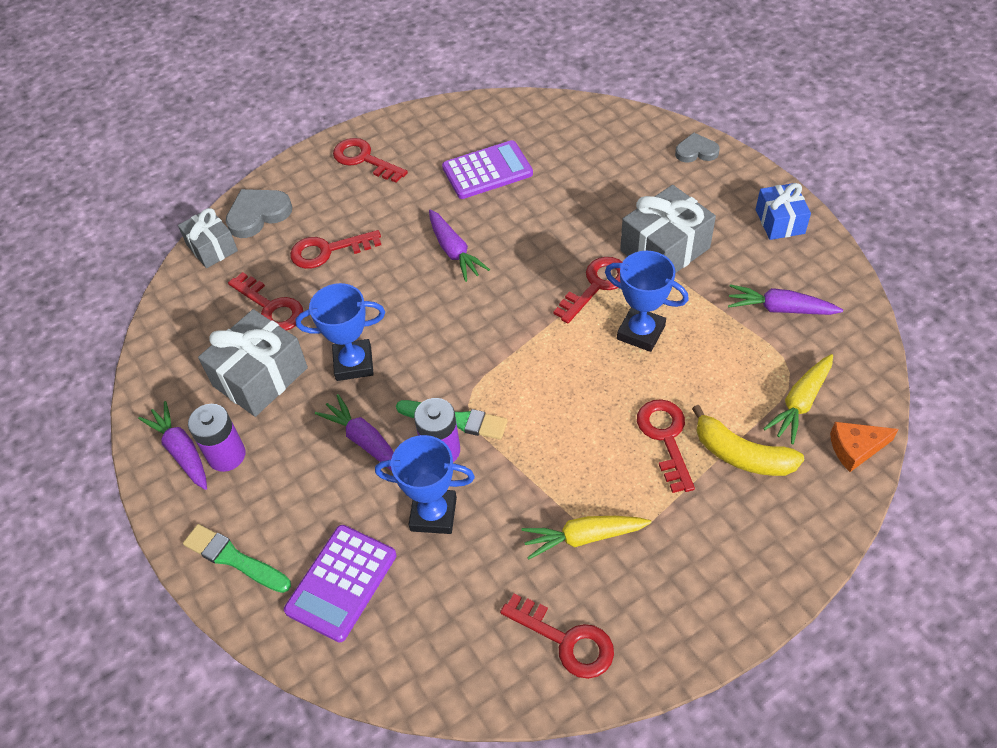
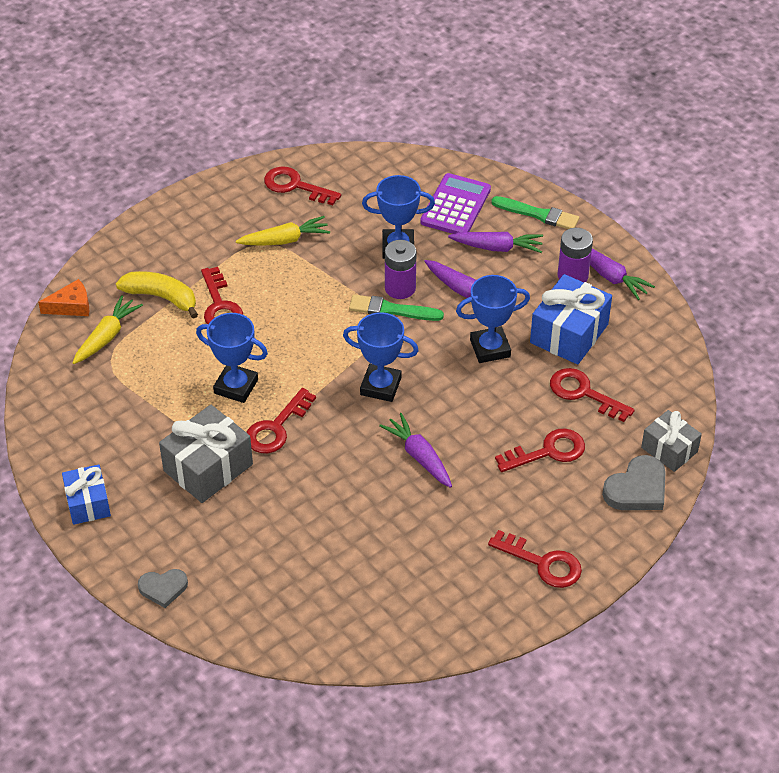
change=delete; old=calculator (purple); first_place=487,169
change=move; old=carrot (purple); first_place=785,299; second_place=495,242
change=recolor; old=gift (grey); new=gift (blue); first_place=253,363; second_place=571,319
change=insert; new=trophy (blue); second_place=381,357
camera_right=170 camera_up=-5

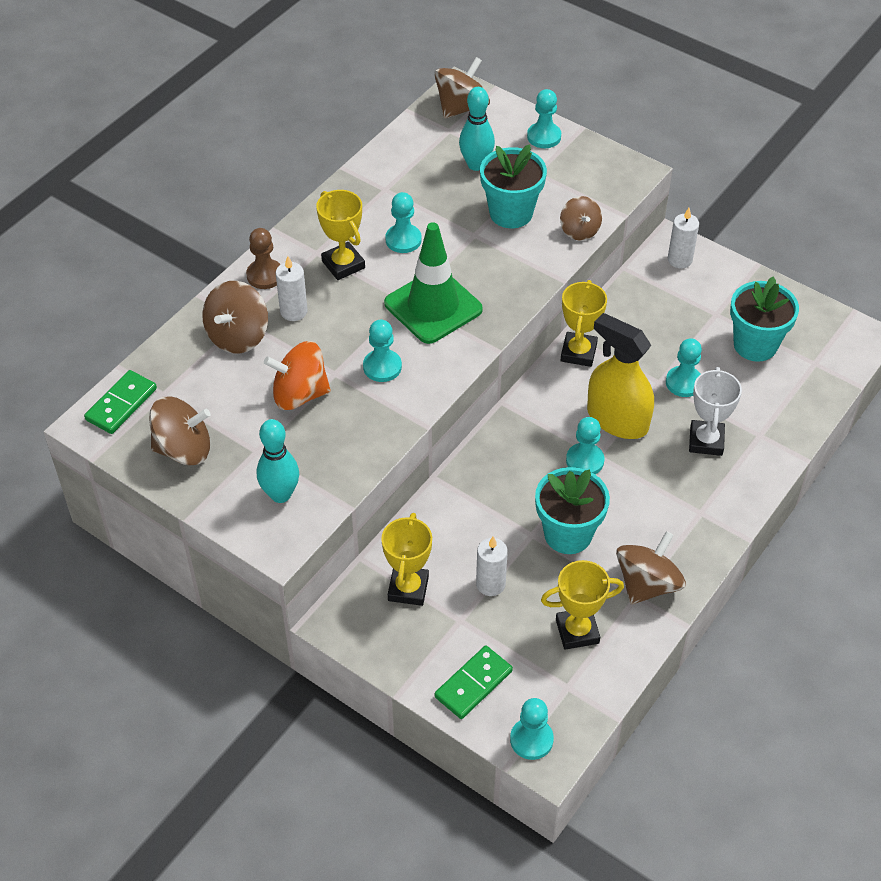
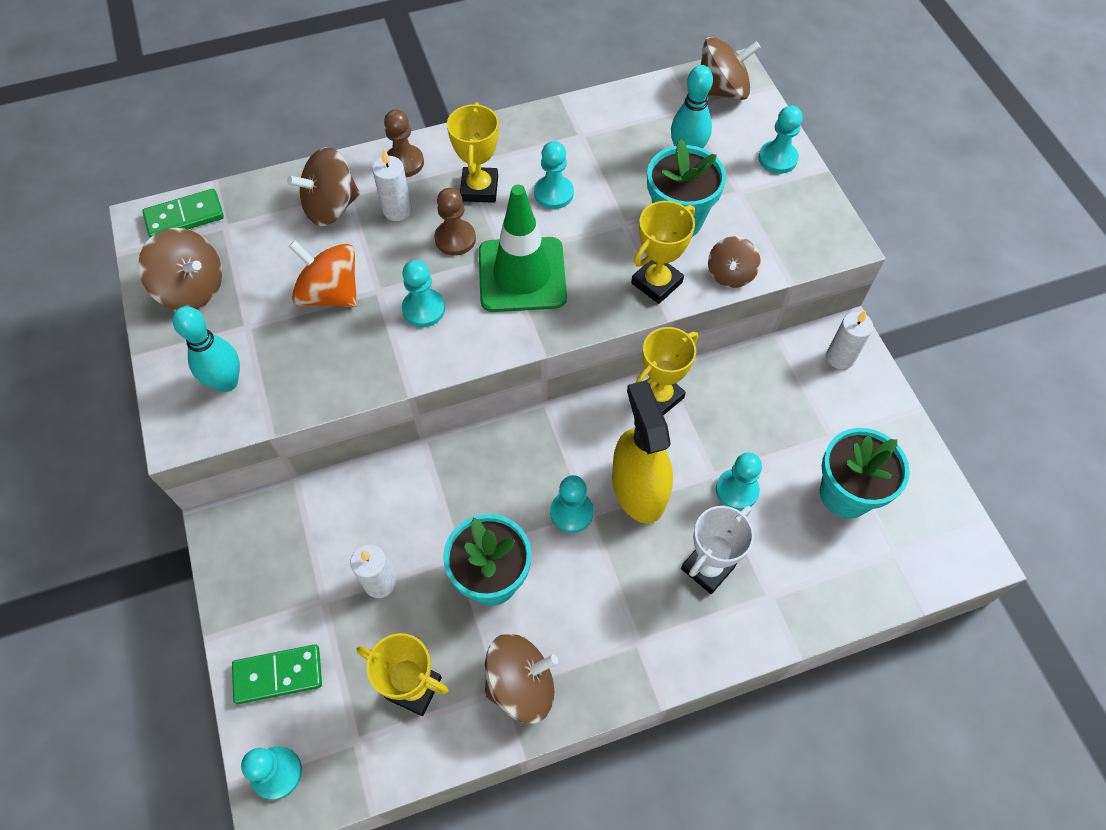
change=move; old=trophy (yellow); first_place=406,559; second_place=663,252
change=insert; new=pawn (brown); second_place=455,222
camera_right=35 camera_up=10

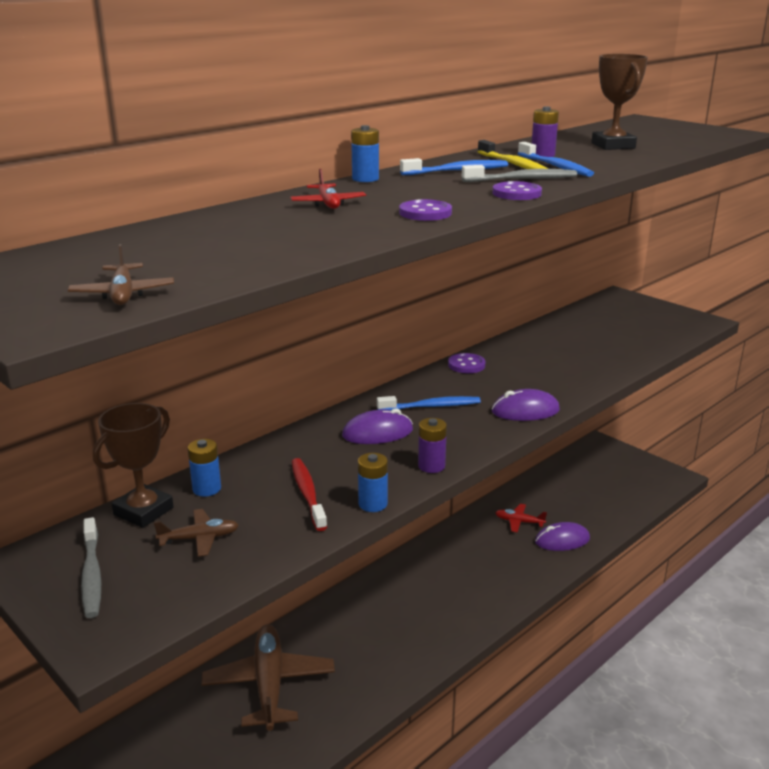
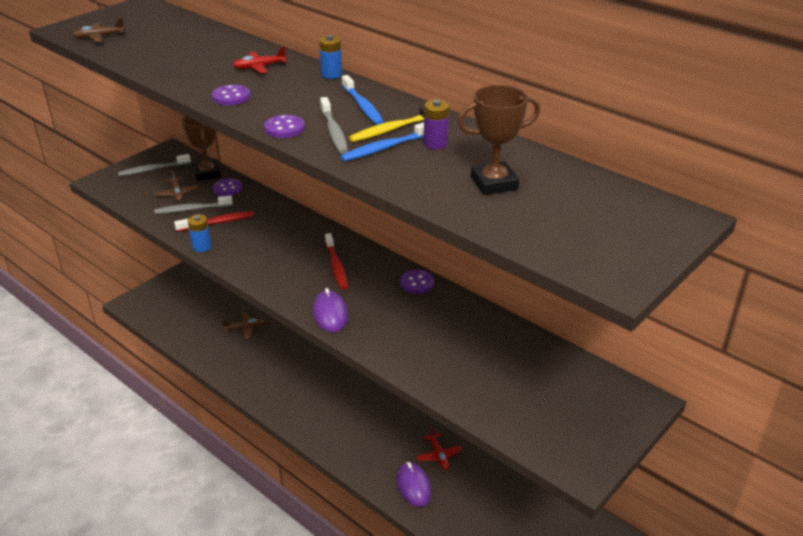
change=recolor; old=toothbrush (blue); new=toothbrush (red); first_place=429,403; second_place=336,261
change=rotate; old=trophy (brown); first_place=133,465; second_place=201,148; degrees=45
change=delete; old=mouse (purple); first_place=377,426
change=delete; old=battery (purple); first_place=432,445
change=replace; old=battery (blue); new=button (purple); first_place=204,468; second_place=227,187
change=rotate; old=plane (red); first_place=521,518; second_place=439,448; degrees=150
change=resize; old=plane (brown); first_place=268,677; second_place=243,325; factor=0.48
change=insert; new=toothbrush (grey); second_place=193,204
camera_right=85 camera_up=10

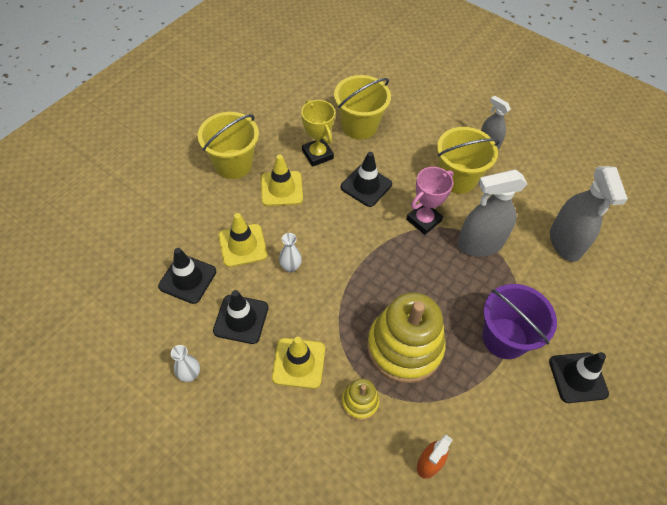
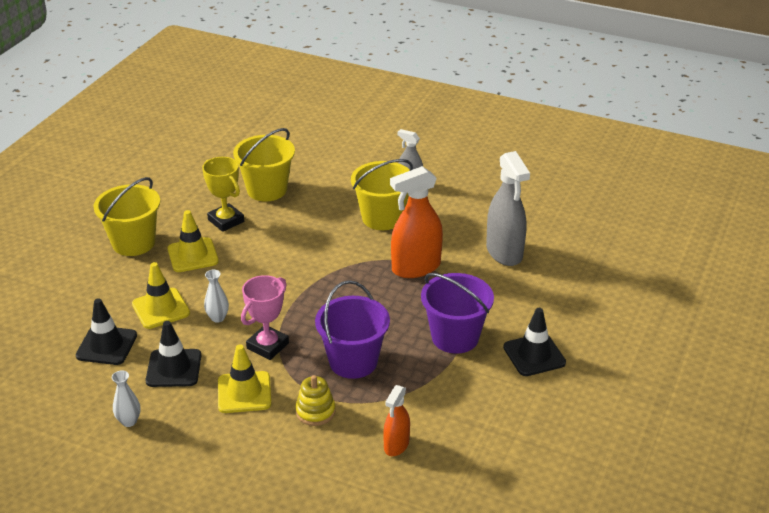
change=delete; old=traffic cone (black); first_place=366,179
change=move; old=trophy (pink); first_place=429,201; second_place=265,317
change=recolor; old=spray bottle (grey); new=spray bottle (orange); first_place=492,213; second_place=416,222
change=replace; old=stacking toy (yellow); new=bucket (purple); first_place=406,337; second_place=352,329
camera_right=-10 camera_up=-20

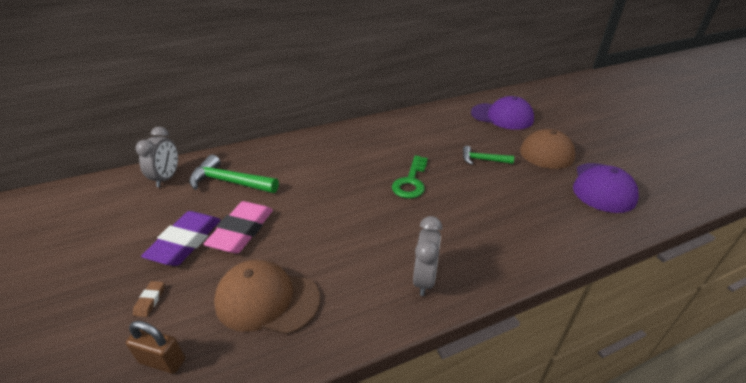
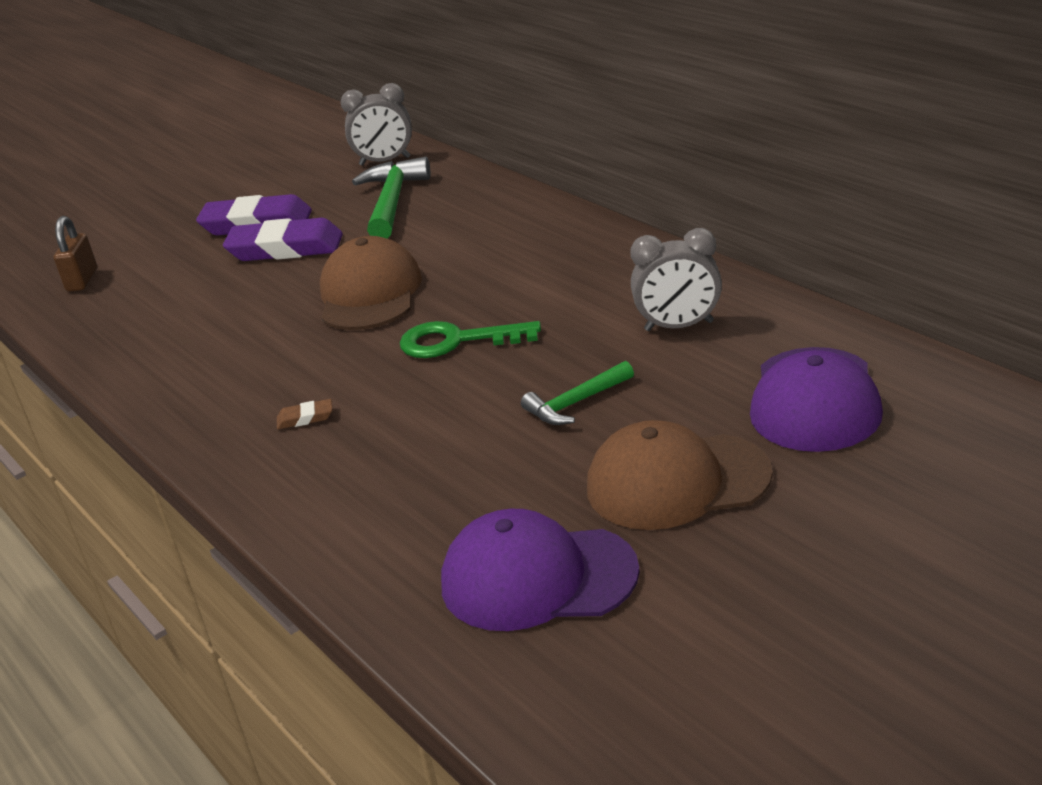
change=rotate; old=hammer (green); first_place=488,155; second_place=577,393; degrees=-120
change=recolor; old=eraser (pink); new=eraser (purple); first_place=238,227; second_place=283,239
change=move; old=clock (grey); first_place=427,256; second_place=676,279
change=move; old=cap (brown); first_place=267,297; second_place=371,283
change=move; old=eraser (brown); first_place=148,299; second_place=304,414
camera_right=80 camera_up=-5

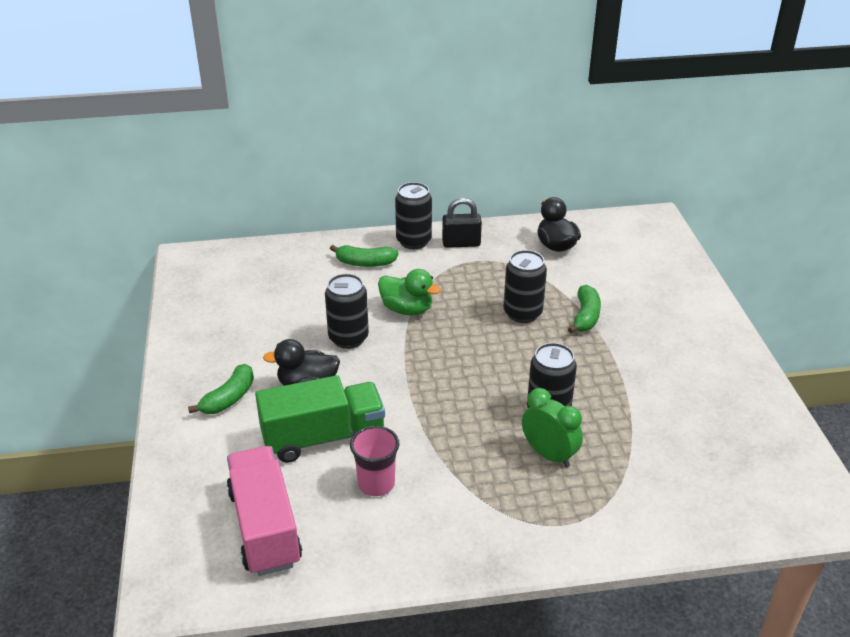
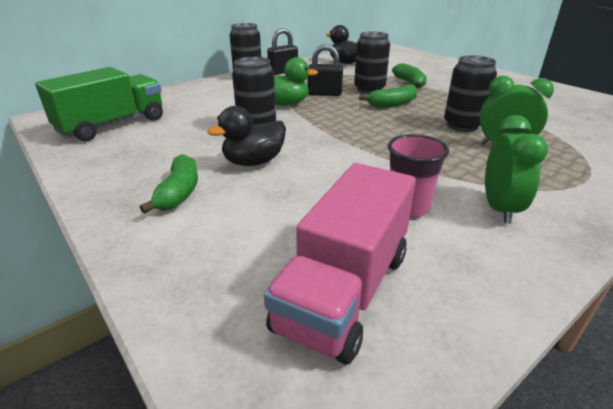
change=move; old=banana (green); first_place=364,256; second_place=388,96
change=move; old=truck (green); first_place=320,419; second_place=99,104
change=rotate; old=truck (pink); first_place=264,511; second_place=340,264; degrees=-105
change=insert; new=padlock (black); second_place=325,70
change=insert; new=clock (green); second_place=516,169
camera_right=-30 camera_up=-5

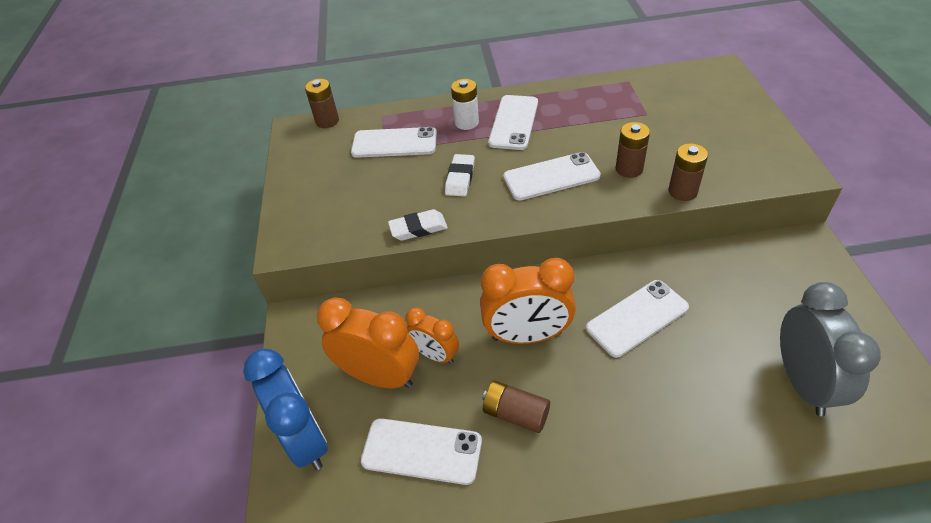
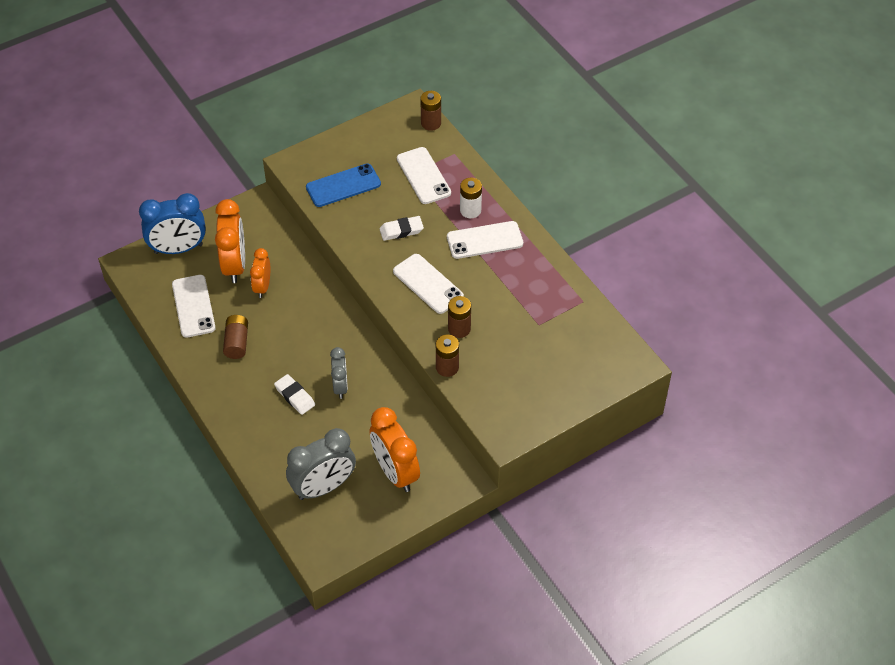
change=move; old=eraser (white); first_place=418,225; second_place=294,394
change=move; old=clock (orange); first_place=528,301; second_place=395,449
change=replace; old=phone (white); new=clock (grey); first_place=637,319; second_place=339,373
change=rotate; old=clock (blue); first_place=285,409; second_place=172,223; degrees=45
change=insert; new=phone (blue); second_place=343,185
camera_right=60 camera_up=5

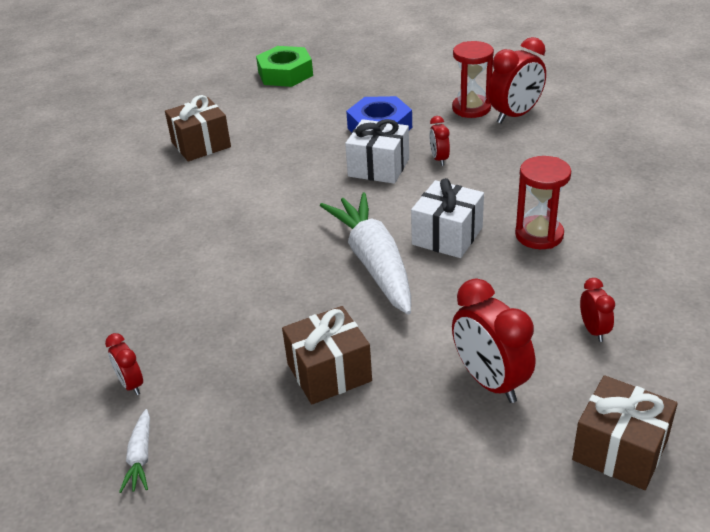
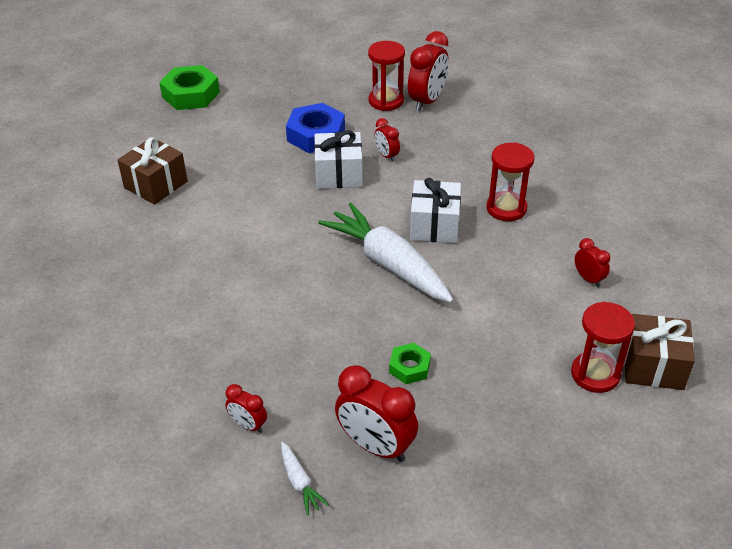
change=move; old=clock (red); first_place=493,340; second_place=376,413
change=replace; old=gift (brown); new=nut (green); first_place=327,355; second_place=410,363
change=insert; new=hourglass (red); second_place=603,347
camera_right=-25 camera_up=5

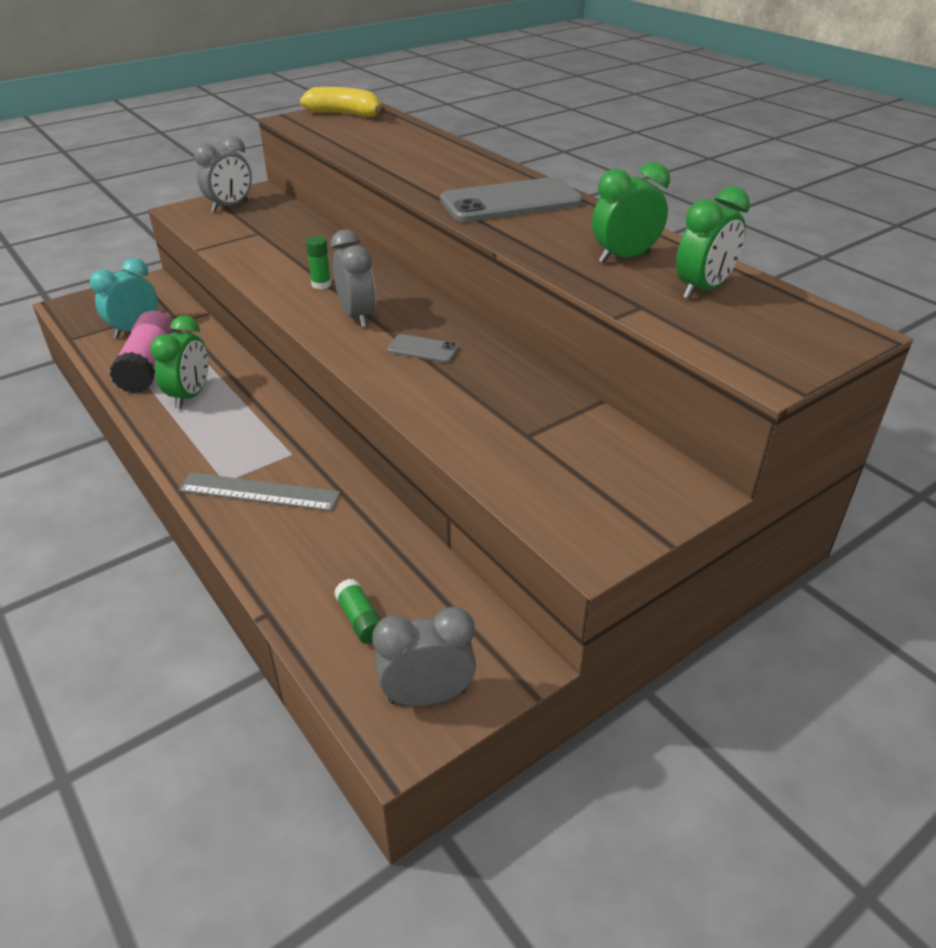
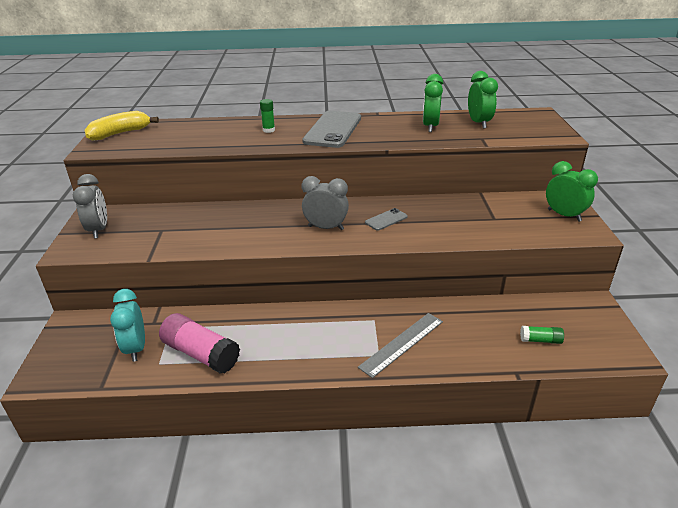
change=move; old=glue stick (green); first_place=318,262; second_place=267,116
change=move; old=clock (green); first_place=179,362; second_place=572,191
change=delete; old=clock (grey); first_place=424,656
camera_right=-55 camera_up=-5

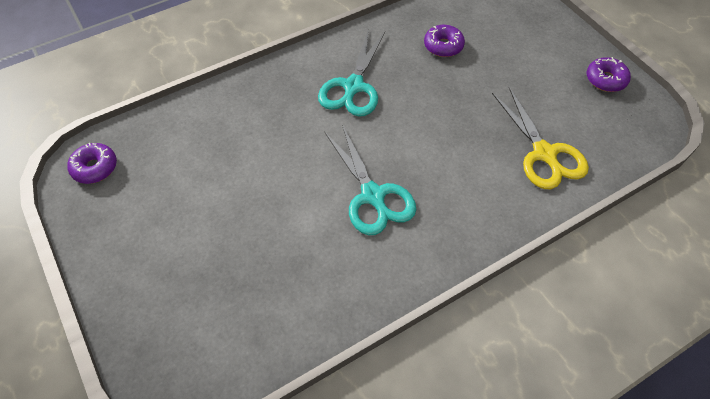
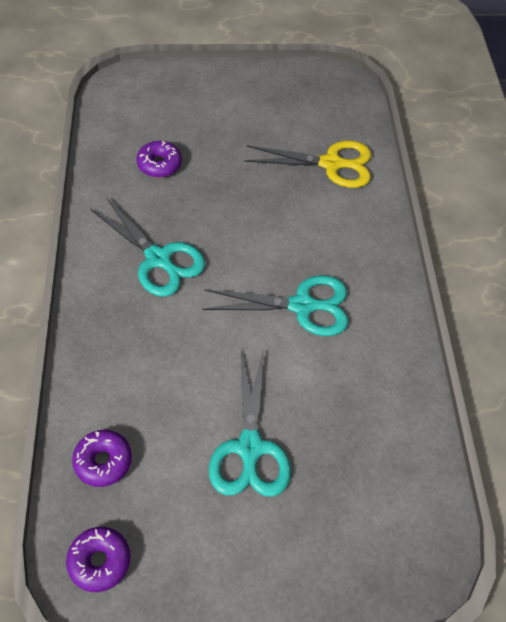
change=move; old=donut (purple); first_place=609,74; second_place=102,458
change=insert; new=scissors (turquoise); second_place=250,423
camera_right=-65 camera_up=0

